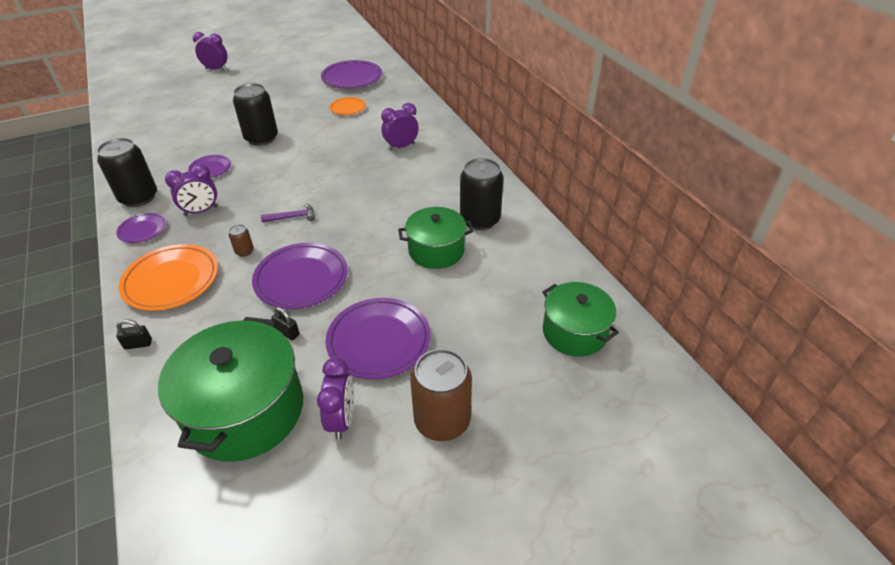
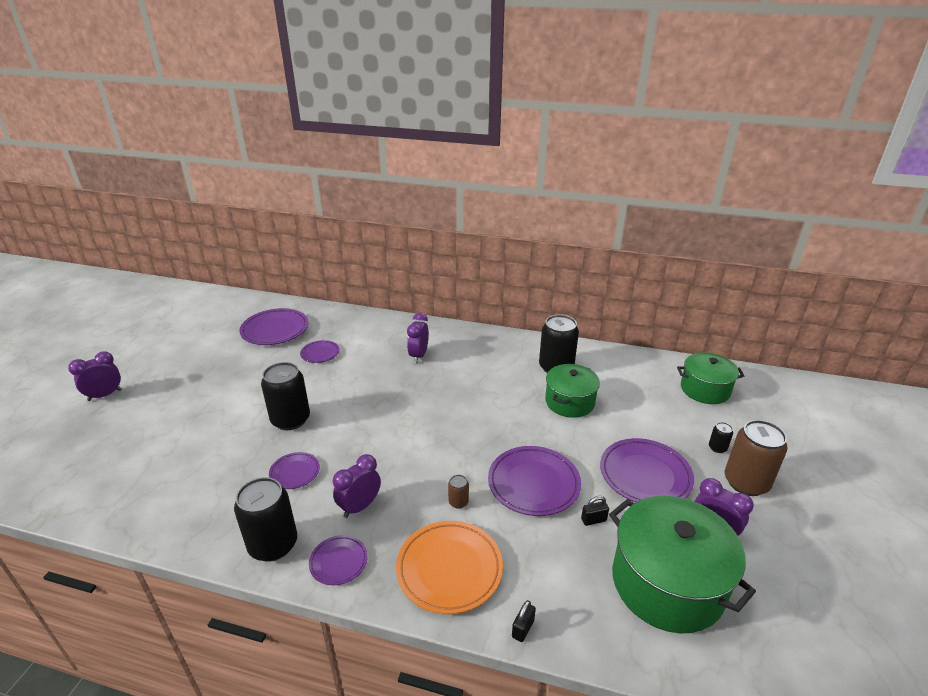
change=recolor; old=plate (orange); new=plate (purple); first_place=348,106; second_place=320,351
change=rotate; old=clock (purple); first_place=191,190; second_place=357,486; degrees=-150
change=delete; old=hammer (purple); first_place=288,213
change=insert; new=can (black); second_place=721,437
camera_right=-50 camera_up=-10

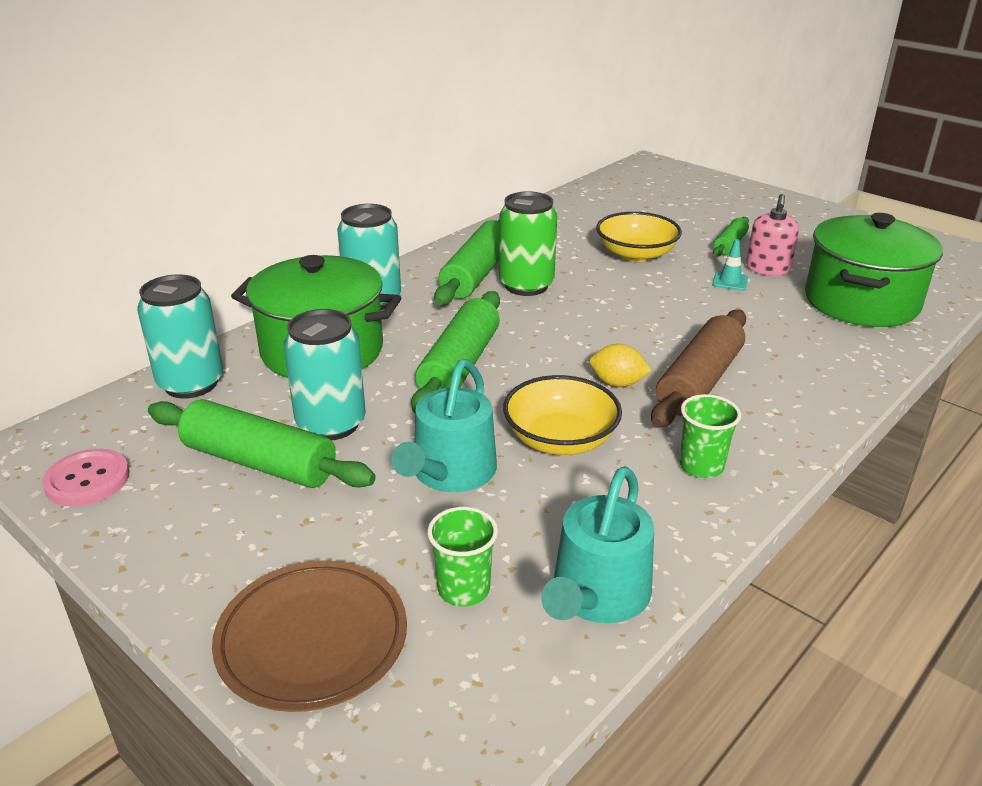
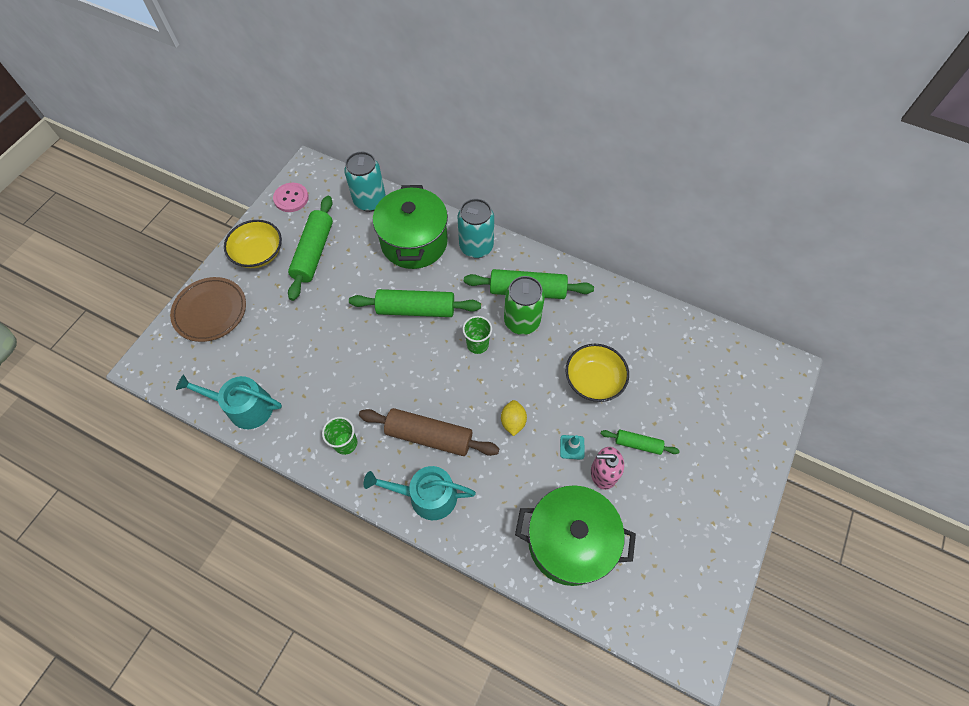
change=delete; old=can (turquoise); first_place=325,374
change=move; old=lemon (yellow); first_place=620,365; second_place=514,418
change=move; old=watering can (turquoise); first_place=444,426; second_place=419,493
change=move; old=bowl (yellow); first_place=562,415; second_place=253,244
change=move; old=cup (green); first_place=463,557; second_place=477,335
camera_right=75 camera_up=30

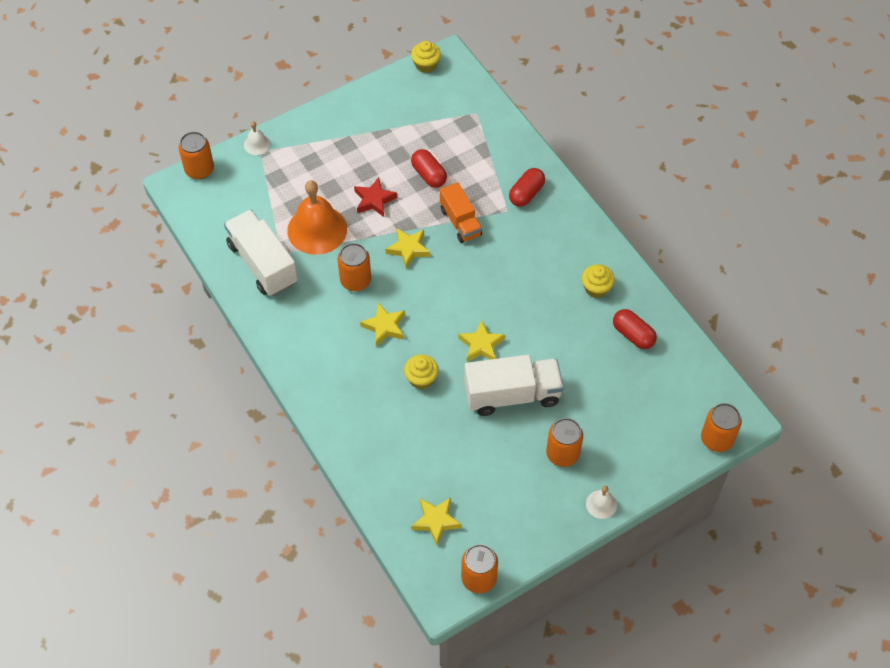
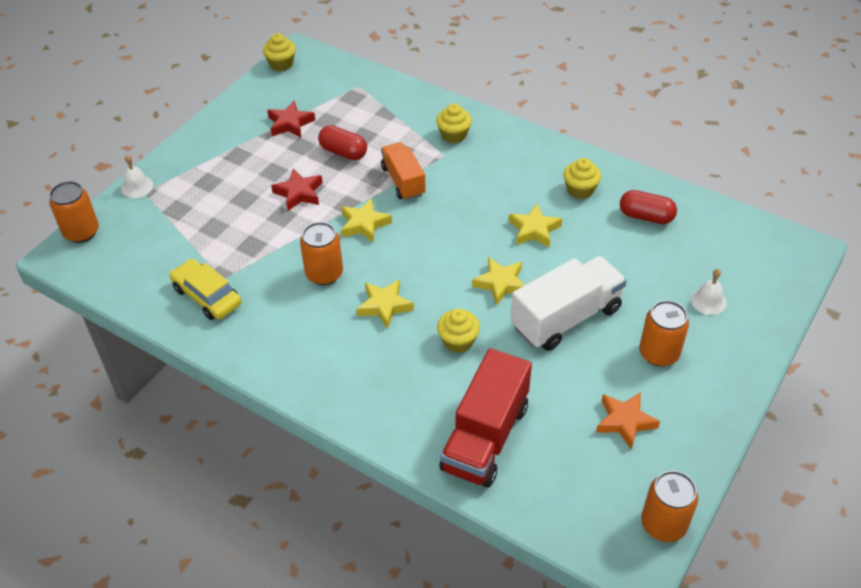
change=replace; old=capsule (red); new=cupcake (yellow); first_place=527,187; second_place=454,123
change=delete; old=bell (orange); first_place=317,217
change=rotate; old=truck (orange); first_place=461,212; second_place=403,171; degrees=-150
change=replace; old=truck (white); new=car (yellow); first_place=261,253; second_place=206,289
change=delete; old=can (orange); first_place=721,427
change=move; old=bell (white); first_place=601,502; second_place=709,292
change=move; old=star (yellow); first_place=436,522; second_place=535,226
change=insert; new=star (red); second_place=291,119
change=insert; new=truck (red); second_place=486,417
change=insert; new=star (orange); second_place=628,421
camera_right=-25 camera_up=-10

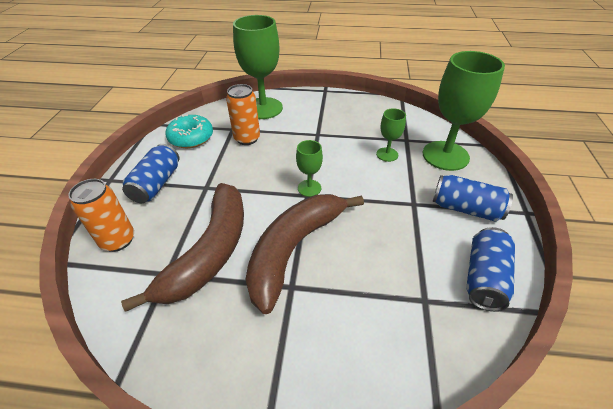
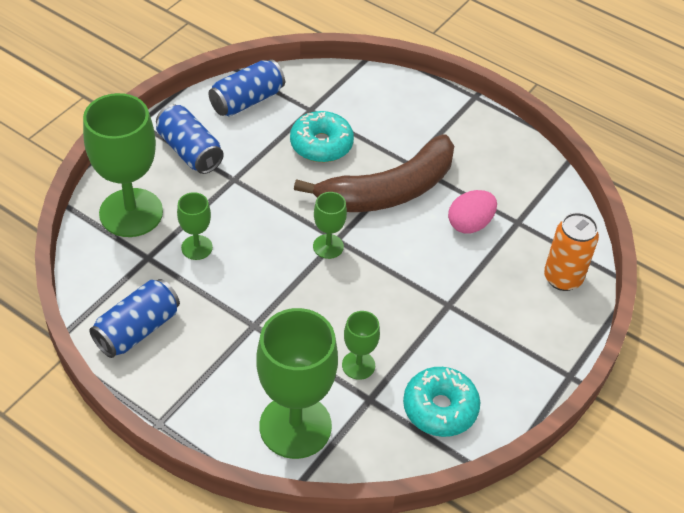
change=replace; old=can (orange); new=goblet (green); first_place=243,114; second_place=361,345
change=move; old=can (blue); first_place=150,173; second_place=134,318
change=replace; old=banana (brown); new=egg (pink); first_place=182,247; second_place=472,212
change=insert; new=donut (turquoise); second_place=322,136
camera_right=-155 camera_up=5

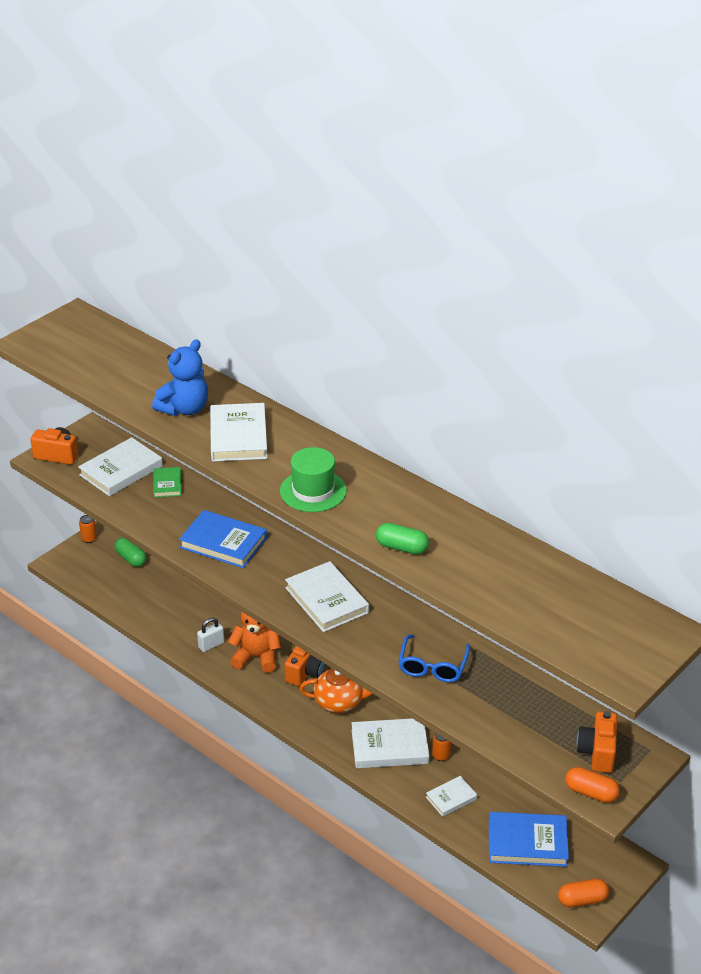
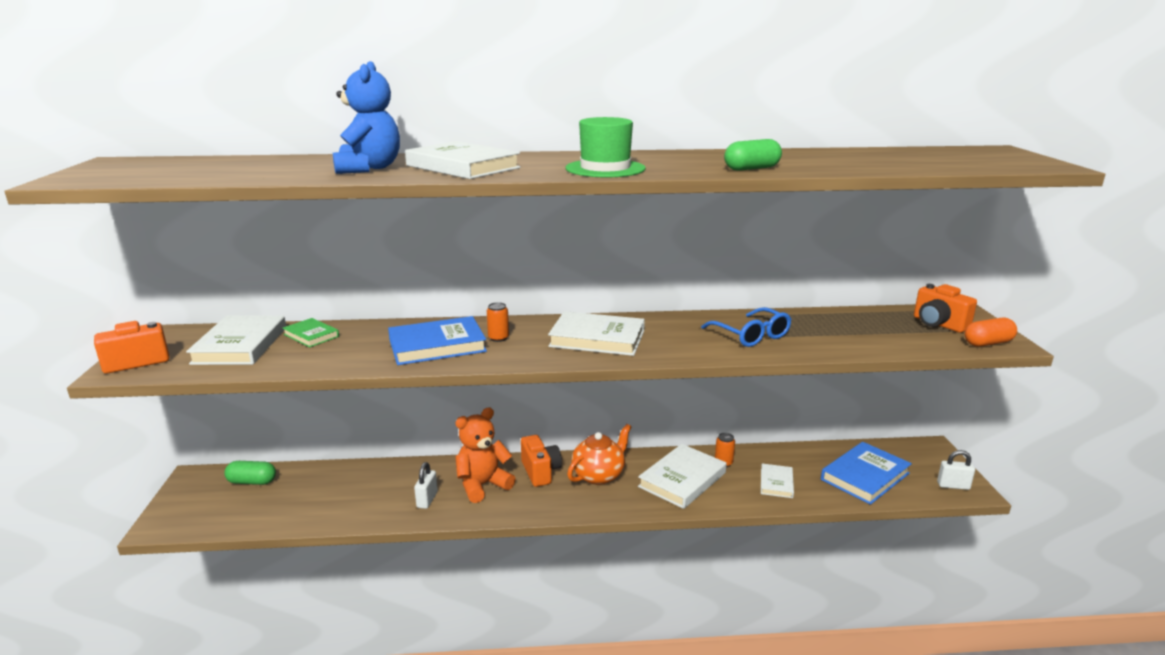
change=move; old=can (orange); first_place=88,529; second_place=498,322
change=replace; old=capsule (orange); new=padlock (white); first_place=583,893; second_place=956,470
camera_right=-45 camera_up=-15

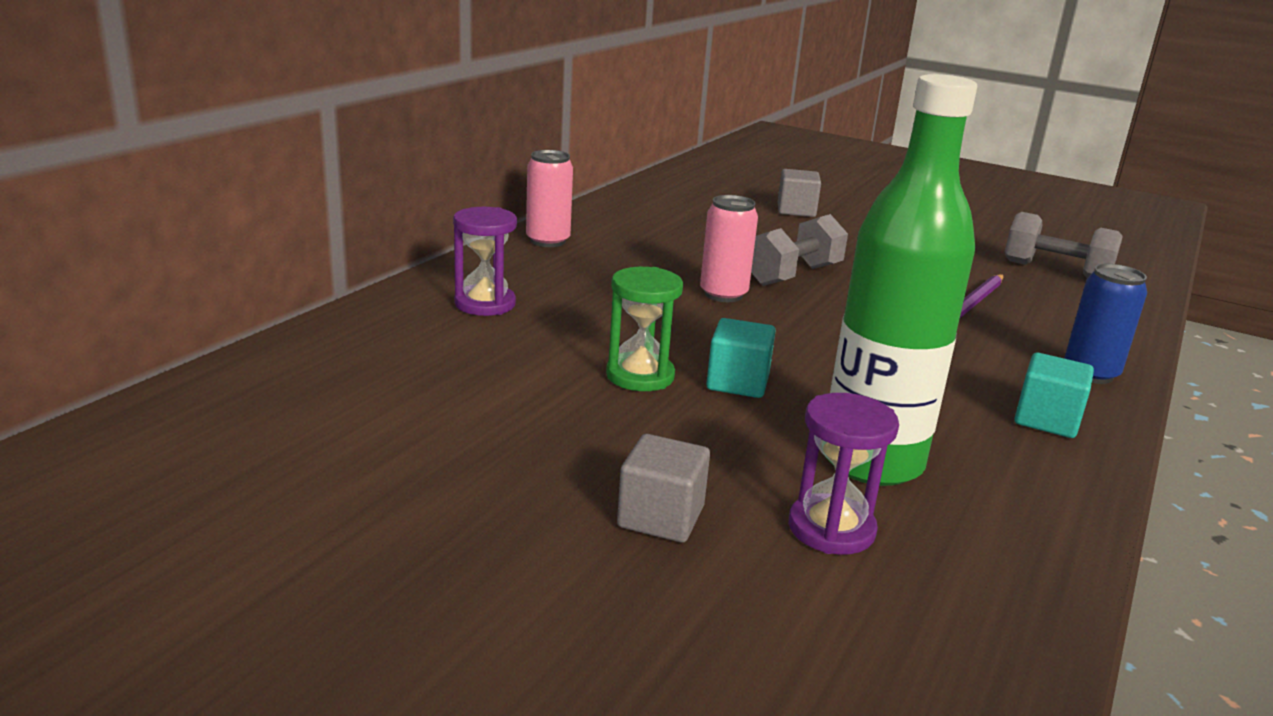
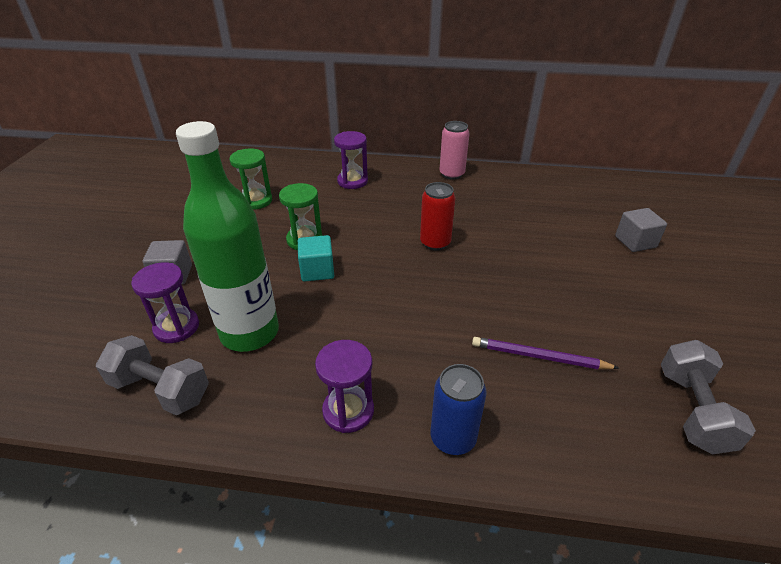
change=recolor; old=can (pink); new=can (red); first_place=729,248; second_place=437,216
change=move; old=dumbbell (grey); first_place=799,250; second_place=152,375
change=replace; old=cube (turquoise); new=hourglass (purple); first_place=1054,395; second_place=344,386
change=insert; new=hourglass (green); second_place=250,179
camera_right=70 camera_up=15

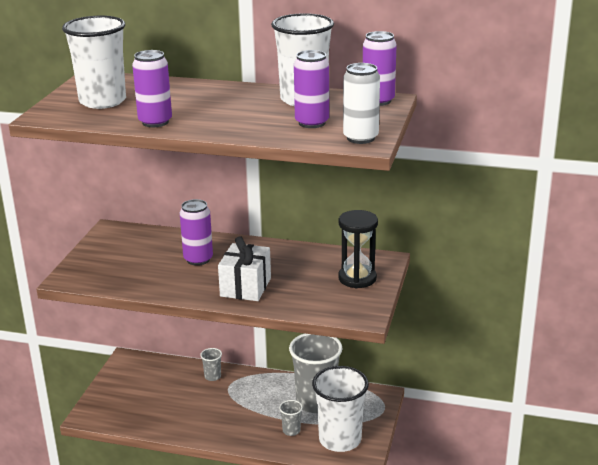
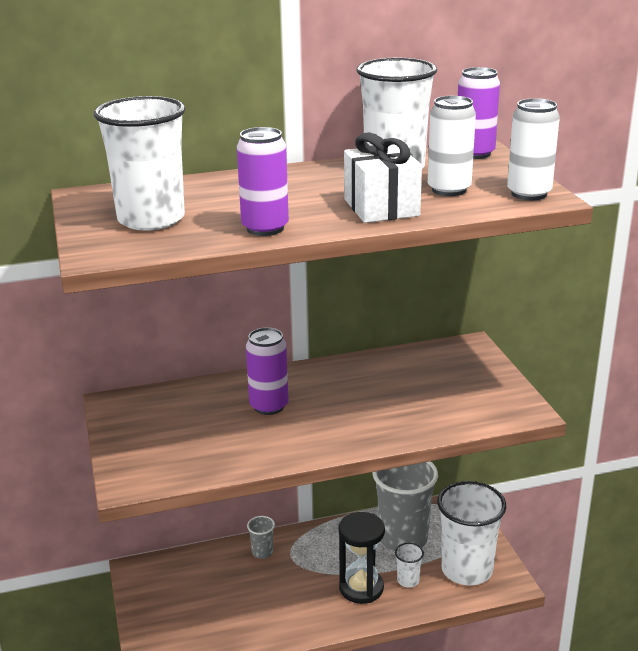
change=recolor; old=can (purple); new=can (white); first_place=311,89; second_place=452,146
change=move; old=hourglass (black); first_place=358,249; second_place=362,558
change=move; old=gift (white); first_place=244,268; second_place=383,177
change=recolor; old=cup (grey); new=cup (white); first_place=291,418; second_place=409,565
camera_right=-30 camera_up=0

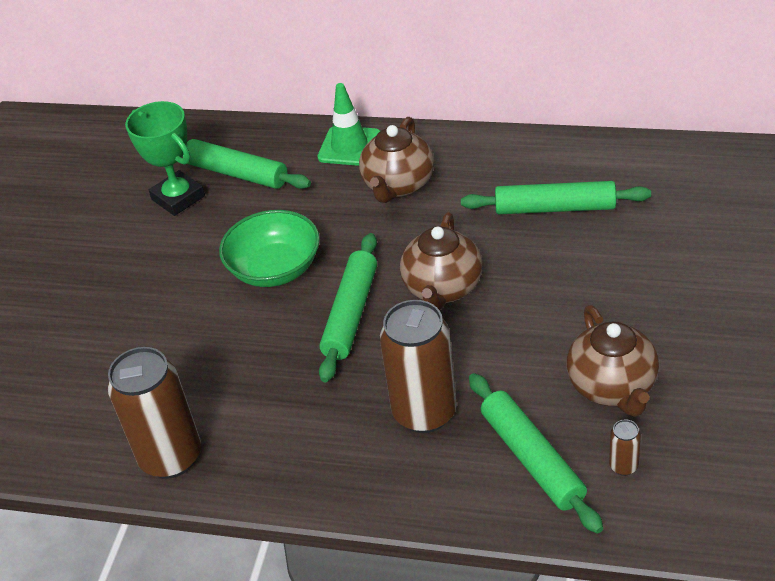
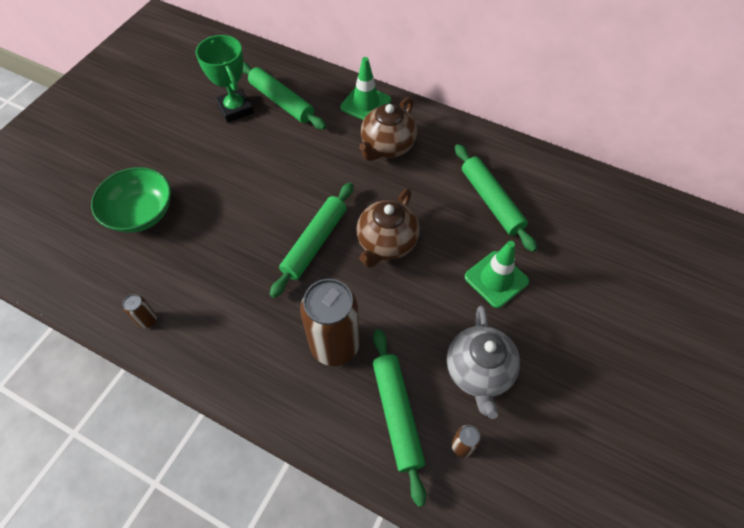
change=rotate; old=rolling pin (green); first_place=556,197; second_place=496,198; degrees=45
change=move; old=bowl (green); first_place=269,248; second_place=131,200
change=recolor; old=teapot (brown); new=teapot (grey); first_place=613,361; second_place=483,362
change=resize; old=can (brown); first_place=154,413; second_place=140,311; factor=0.42
change=insert; new=traffic cone (green); second_place=497,274
camera_right=10 camera_up=15

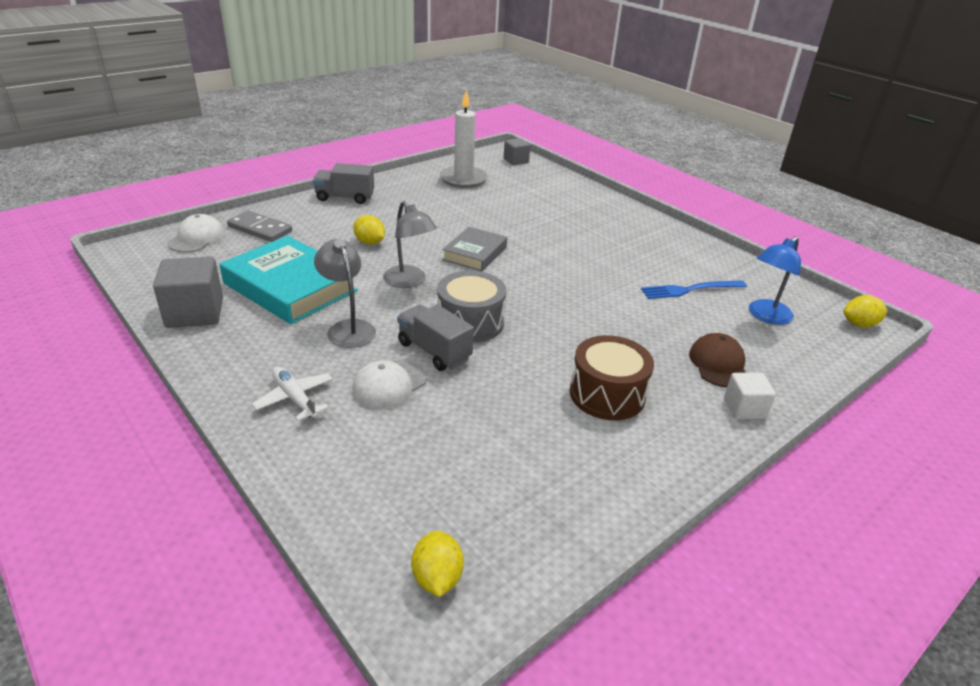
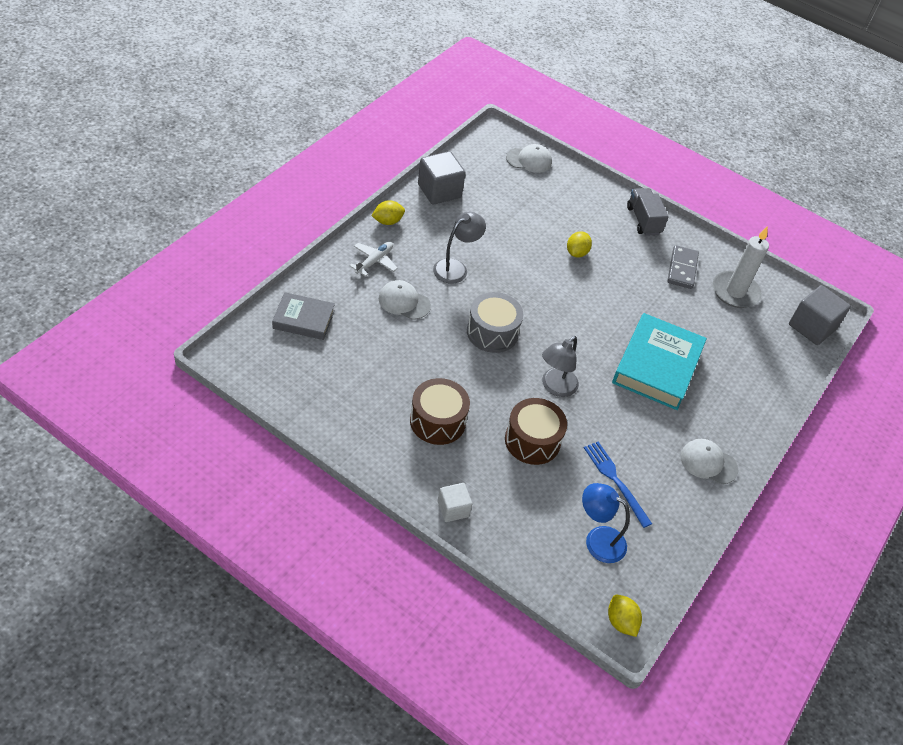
change=resize; old=cube (grey); first_place=517,151; second_place=820,315; factor=1.69
change=move; old=lamp (grey); first_place=410,244; second_place=560,366
change=move; old=domino (grey); first_place=259,226; second_place=683,267
change=move; old=book (grey); first_place=474,249; second_place=303,316
change=move; old=book (turquoise); first_place=289,280; second_place=659,361
change=delete; old=truck (grey); first_place=435,338
change=delete; old=cap (brown); first_place=717,360
change=move; old=lemon (yellow); first_place=437,564; second_place=388,212
change=insert; new=drum (brown); second_place=536,431
change=insert; new=cap (white); second_place=709,461
camera_right=70 camera_up=15

